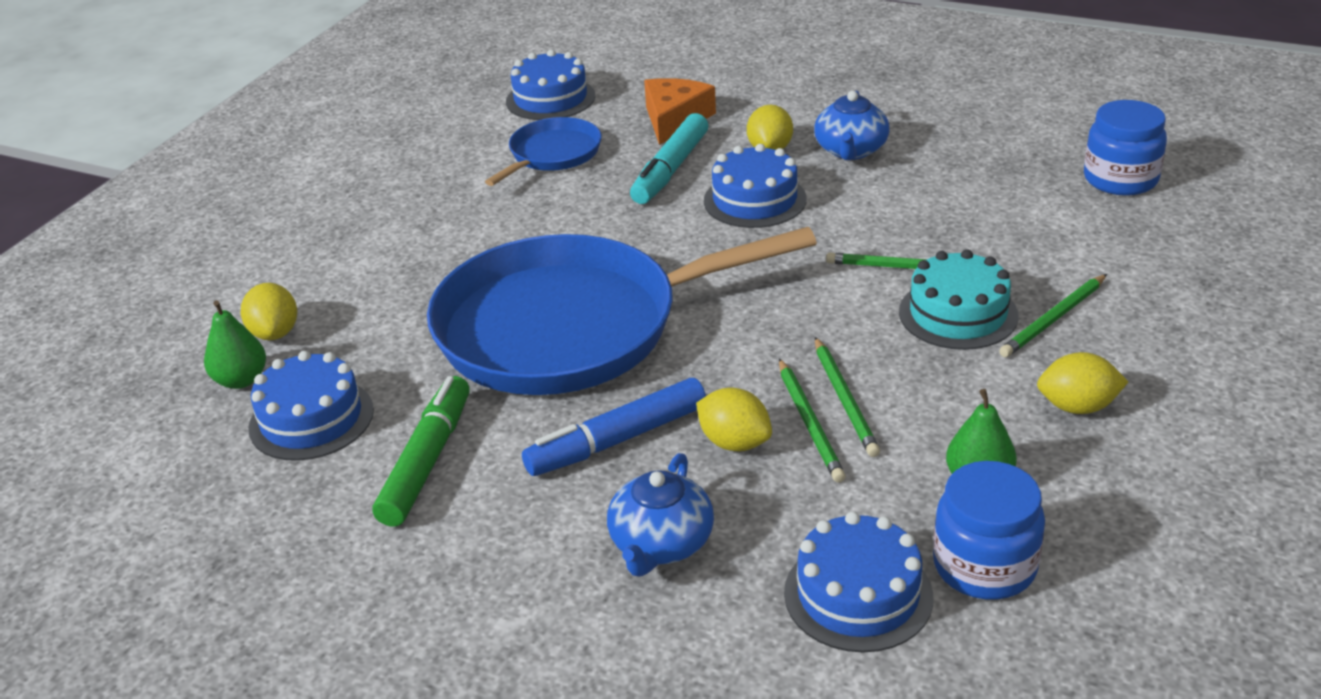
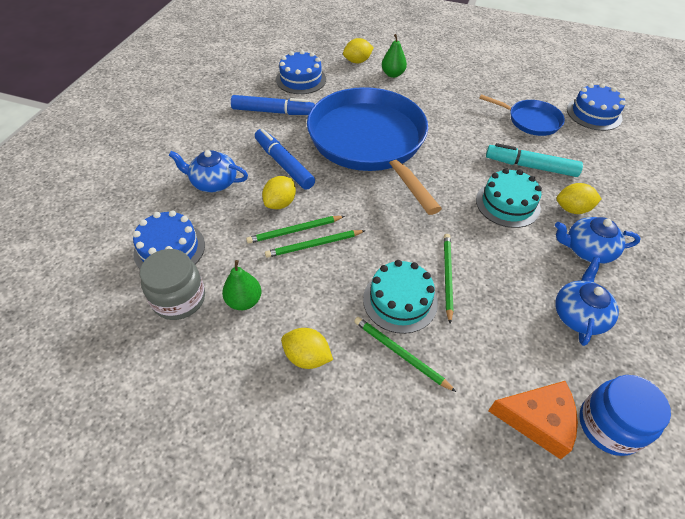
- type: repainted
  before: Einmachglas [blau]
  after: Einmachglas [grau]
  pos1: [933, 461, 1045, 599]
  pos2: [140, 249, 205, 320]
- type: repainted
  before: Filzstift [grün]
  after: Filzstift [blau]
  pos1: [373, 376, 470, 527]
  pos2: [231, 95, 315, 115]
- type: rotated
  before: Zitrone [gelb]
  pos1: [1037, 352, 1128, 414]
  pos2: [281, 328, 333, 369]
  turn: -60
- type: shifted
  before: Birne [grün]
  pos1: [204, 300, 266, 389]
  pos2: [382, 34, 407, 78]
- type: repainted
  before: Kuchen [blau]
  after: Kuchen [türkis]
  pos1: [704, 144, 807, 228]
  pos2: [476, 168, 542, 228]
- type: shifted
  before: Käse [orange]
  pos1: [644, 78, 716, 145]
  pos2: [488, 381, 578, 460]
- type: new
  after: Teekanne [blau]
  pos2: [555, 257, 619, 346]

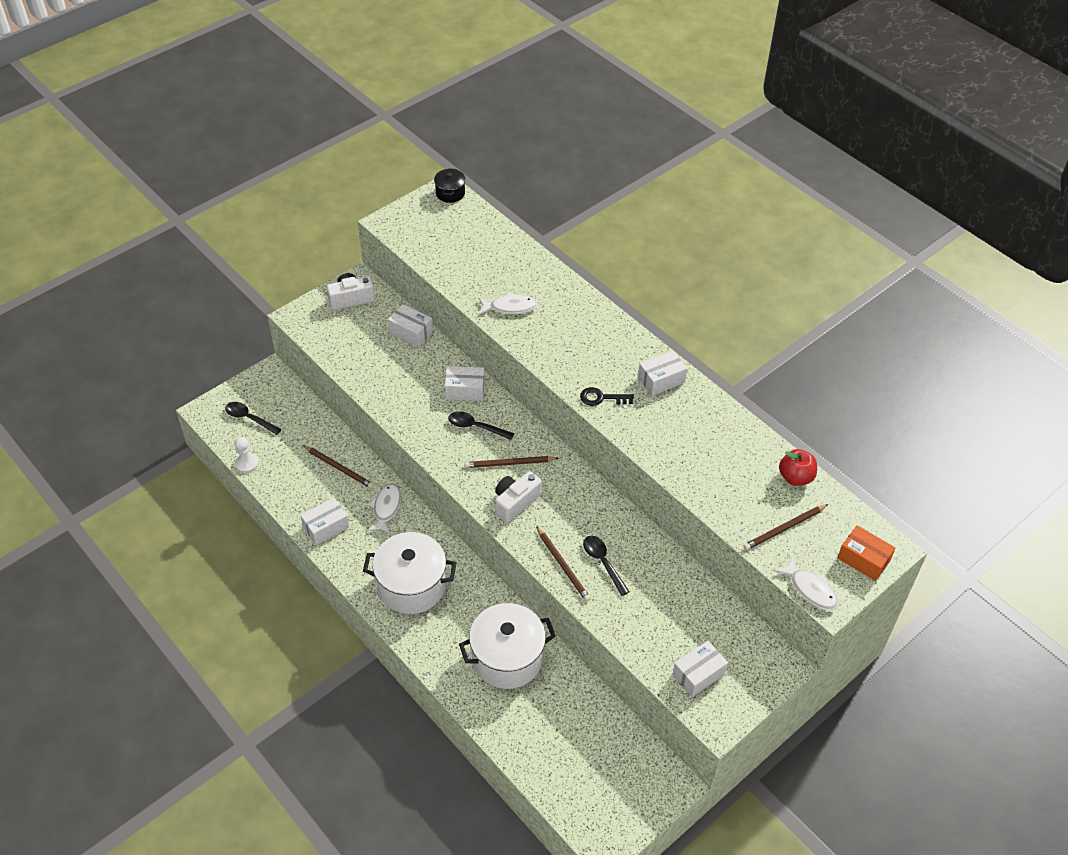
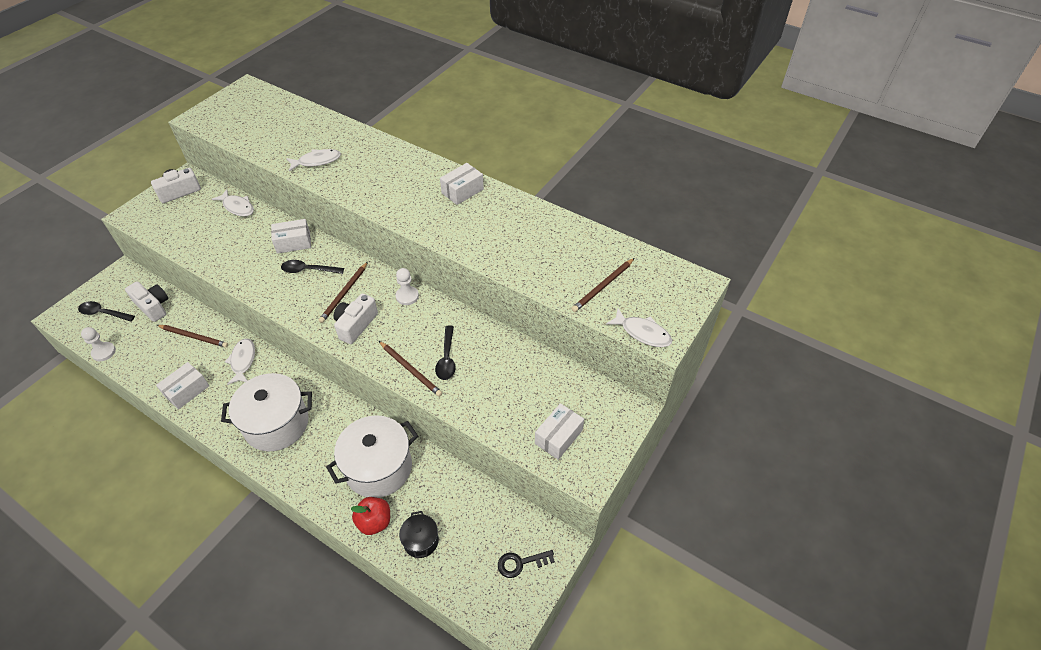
- type: new
  after: Kamera [weiß]
  pos2: [125, 281, 168, 322]
- type: swapped
  before: Schachtel [weiß]
  after: Fisch [weiß]
  pos1: [388, 304, 433, 347]
  pos2: [212, 189, 254, 217]
- type: rotated
  before: Bleistift [braun]
  pos1: [464, 456, 559, 468]
  pos2: [319, 262, 368, 323]
  turn: -45
- type: shifted
  before: Apfel [rot]
  pos1: [779, 449, 817, 486]
  pos2: [351, 497, 390, 535]
- type: new
  after: Bauer [weiß]
  pos2: [396, 268, 419, 305]
- type: shifted
  before: Kochtopf [schwarz]
  pos1: [434, 168, 465, 203]
  pos2: [399, 511, 439, 558]
- type: rotated
  before: Löffel [schwarz]
  pos1: [583, 536, 629, 596]
  pos2: [435, 326, 456, 380]
  turn: -135
- type: shifted
  before: Schlüssel [schwarz]
  pos1: [580, 387, 634, 406]
  pos2: [498, 550, 555, 578]
- type: gone
  before: Schachtel [orange]
  pos1: [837, 525, 896, 581]

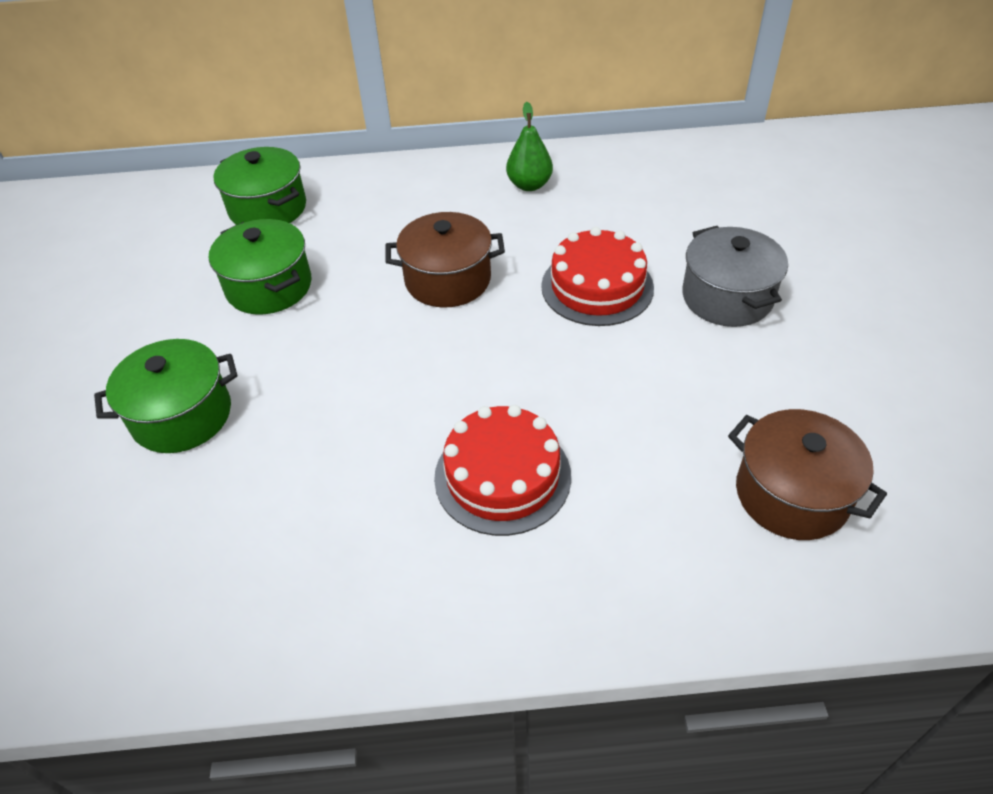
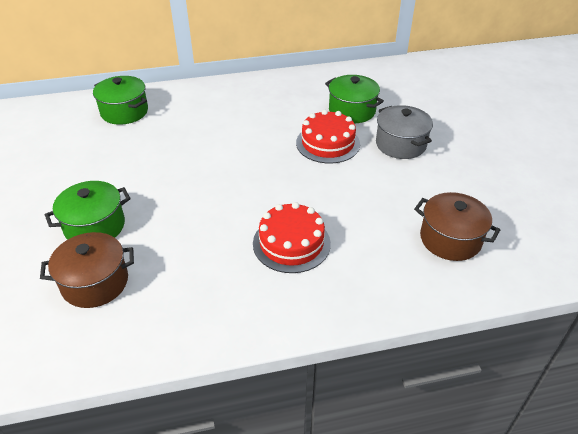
- type: shifted
  before: Kochtopf [braun]
  pos1: [385, 212, 505, 307]
  pos2: [40, 232, 134, 308]
- type: shifted
  before: Kochtopf [grün]
  pos1: [209, 219, 312, 315]
  pos2: [325, 75, 384, 123]
- type: gone
  before: Birne [grün]
  pos1: [506, 102, 553, 191]

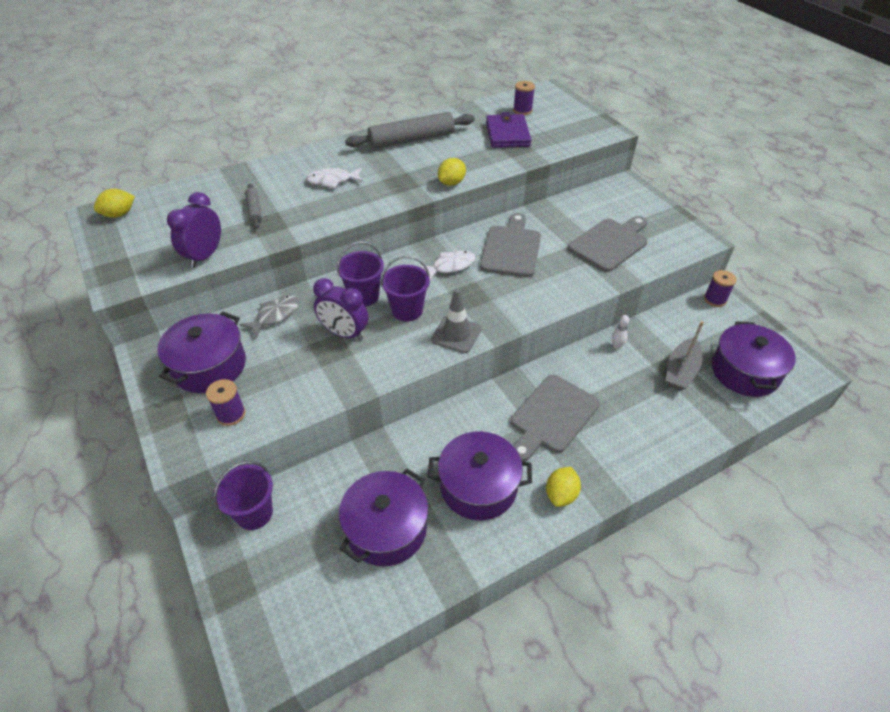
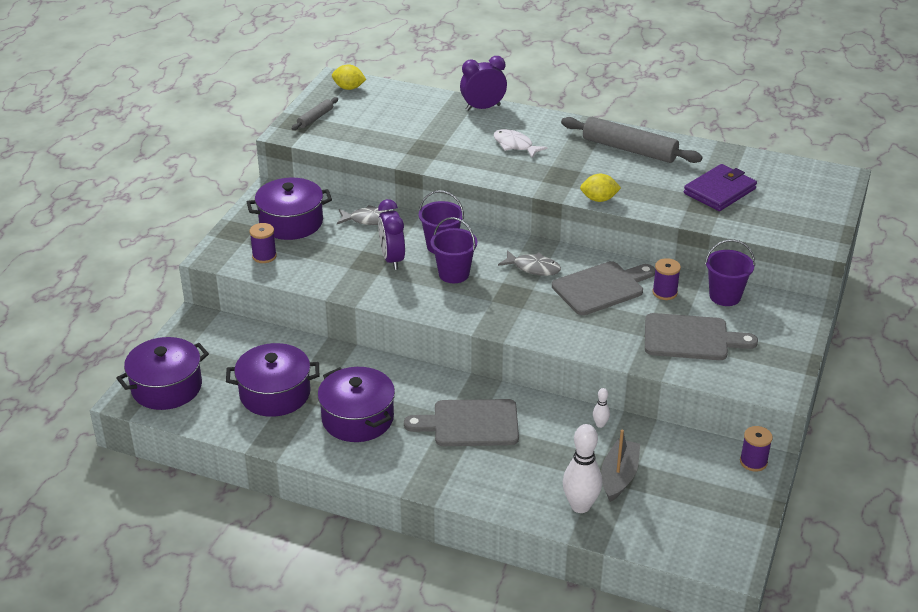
- type: shifted
  before: Kochtopf [lila]
  pos1: [712, 321, 796, 397]
  pos2: [116, 337, 209, 410]
- type: shifted
  before: Nudelholz [grau]
  pos1: [245, 184, 262, 229]
  pos2: [291, 97, 338, 130]
- type: shifted
  before: Wecker [lila]
  pos1: [167, 192, 221, 268]
  pos2: [460, 56, 507, 111]
- type: repainted
  before: Fisch [weiß]
  after: Fisch [grau]
  pos1: [418, 250, 476, 280]
  pos2: [498, 250, 561, 276]
- type: new
  after: Bowlingkegel [weiß]
  pos2: [563, 424, 602, 513]
- type: rotated
  before: Boot [grau]
  pos1: [666, 321, 704, 391]
  pos2: [601, 430, 640, 502]
  turn: 120
- type: shifted
  before: Garnrolle [lila]
  pos1: [513, 81, 535, 115]
  pos2: [652, 258, 681, 300]
- type: shifted
  before: Eimer [lila]
  pos1: [214, 461, 273, 530]
  pos2: [705, 239, 755, 306]
- type: gone
  before: Leitkegel [grau]
  pos1: [431, 288, 482, 353]
- type: gone
  before: Zitrone [gelb]
  pos1: [546, 467, 581, 507]

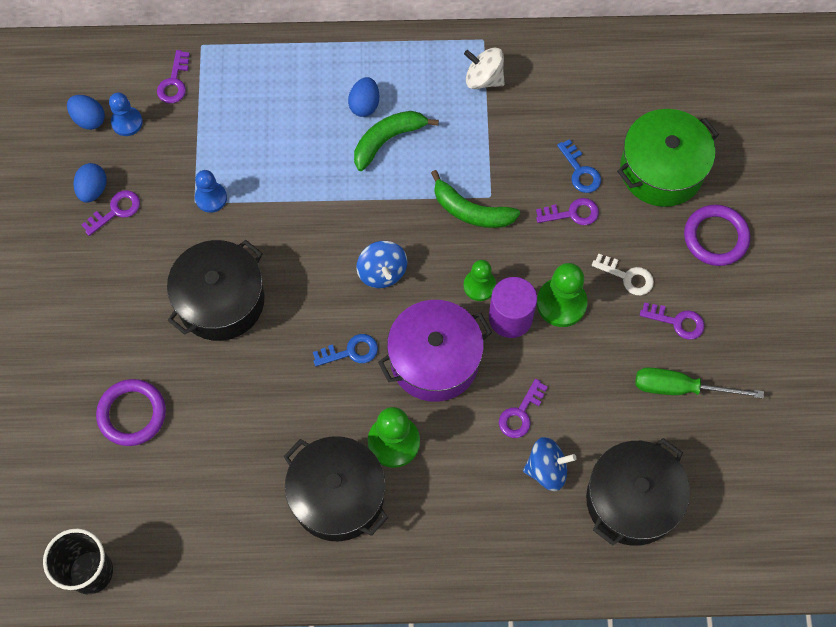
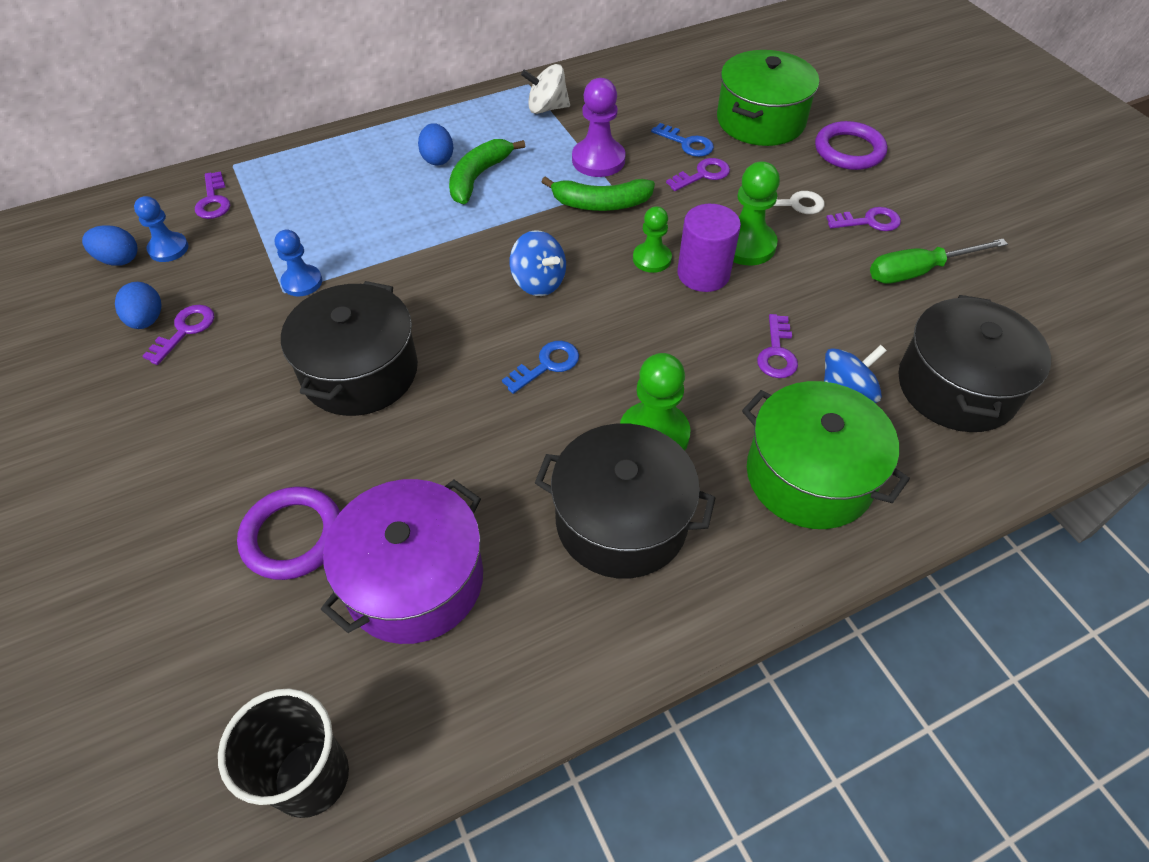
- type: shifted
  before: Kochtopf [lila]
  pos1: [378, 300, 492, 402]
  pos2: [321, 479, 483, 644]
- type: new
  after: Bauer [lila]
  pos2: [572, 78, 626, 177]
- type: new
  after: Kochtopf [grün]
  pos2: [742, 381, 910, 529]

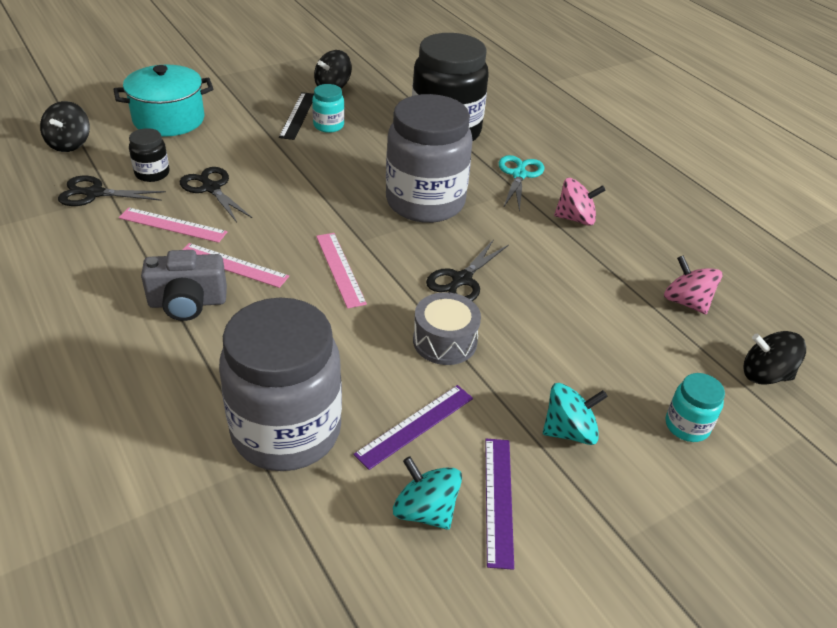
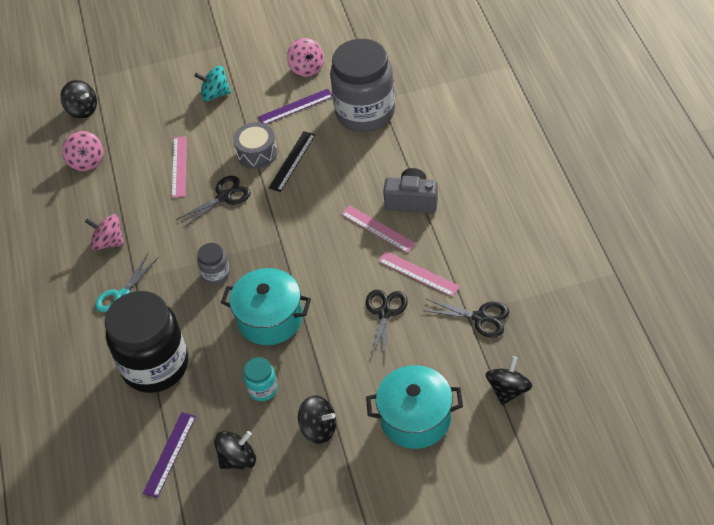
- type: shifted
  before: Lineal [lila]
  pos1: [485, 439, 514, 570]
  pos2: [143, 412, 196, 498]
- type: shifted
  before: Lineal [rosa]
  pos1: [316, 233, 367, 309]
  pos2: [172, 136, 187, 198]
- type: scaled
  before: Einmachglas [grau]
  pos1: [386, 94, 473, 223]
  pos2: [197, 243, 230, 285]
  scale: 0.43
- type: new
  after: Kochtopf [türkis]
  pos2: [221, 268, 311, 345]
- type: shifted
  before: Lineal [schwarz]
  pos1: [279, 92, 314, 140]
  pos2: [269, 131, 315, 192]
- type: repainted
  before: Kreisel [türkis]
  after: Kreisel [rosa]
  pos1: [393, 457, 462, 530]
  pos2: [287, 38, 324, 77]
- type: new
  after: Kreisel [schwarz]
  pos2: [298, 396, 336, 444]
- type: rotated
  before: Schere [schwarz]
  pos1: [179, 167, 252, 222]
  pos2: [366, 290, 408, 361]
  turn: -150
- type: gone
  before: Einmachglas [schwarz]
  pos1: [129, 128, 169, 182]
- type: gone
  before: Einmachglas [türkis]
  pos1: [666, 373, 725, 442]

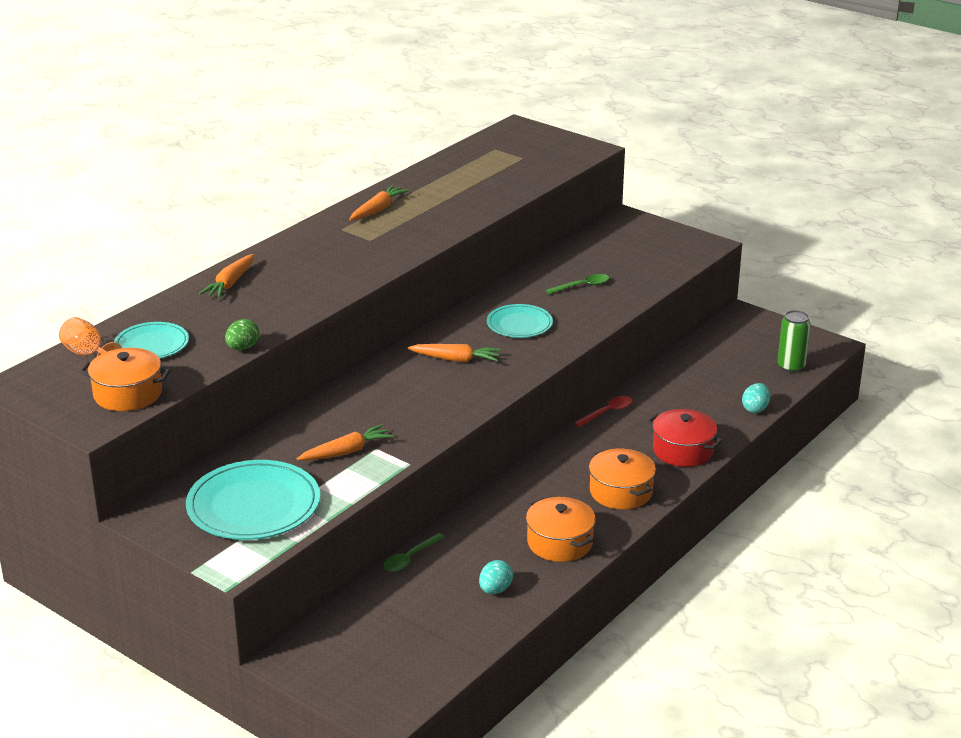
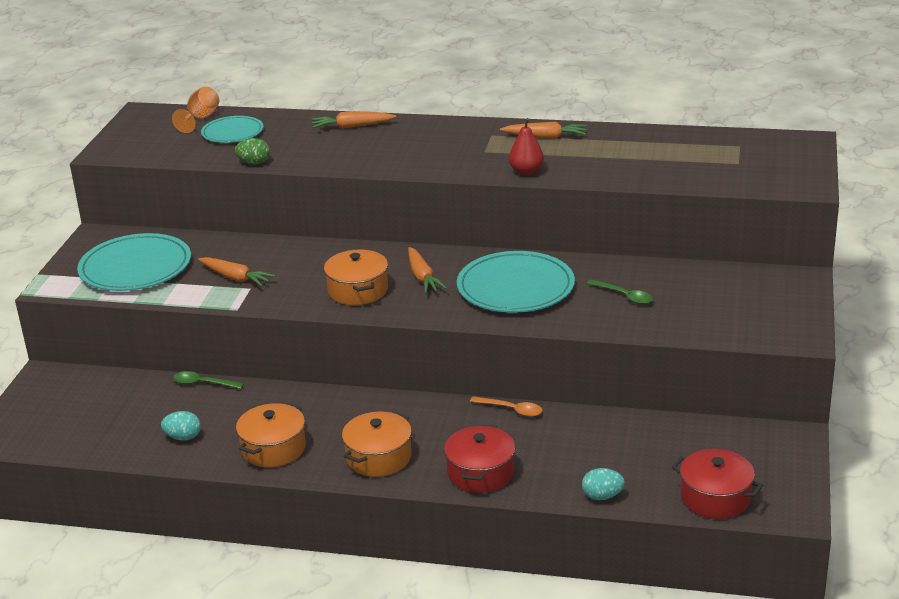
- type: shifted
  before: Kochtopf [orange]
  pos1: [80, 348, 171, 411]
  pos2: [324, 249, 388, 305]
- type: scaled
  before: Teller [türkis]
  pos1: [487, 304, 553, 338]
  pos2: [457, 251, 575, 313]
  scale: 1.69
- type: repainted
  before: Löffel [rot]
  after: Löffel [orange]
  pos1: [575, 396, 632, 427]
  pos2: [470, 396, 543, 417]
- type: new
  after: Birne [rot]
  pos2: [509, 118, 544, 175]
- type: swapped
  before: Dose [grün]
  after: Kochtopf [rot]
  pos1: [777, 310, 811, 373]
  pos2: [672, 449, 763, 519]

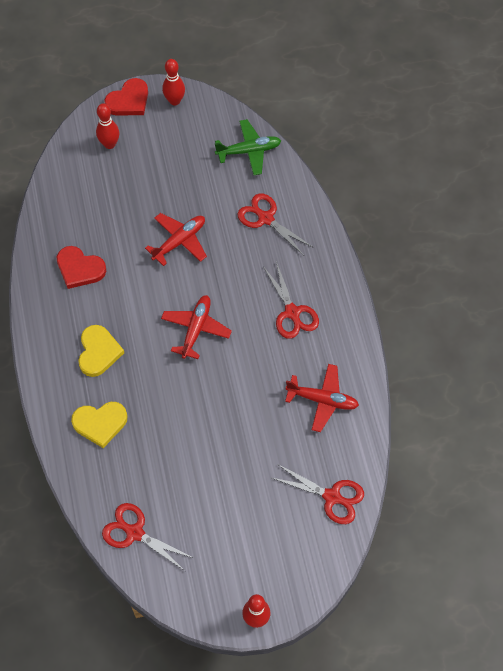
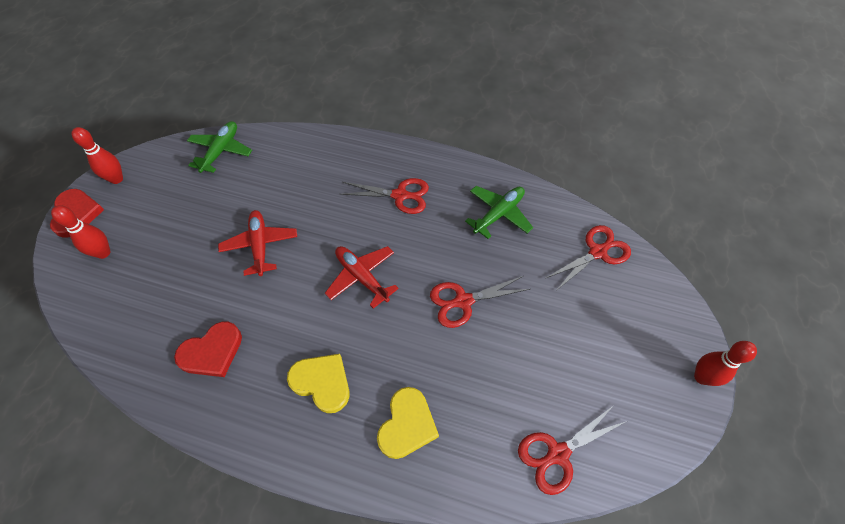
- type: shifted
  before: Schere [rot]
  pos1: [237, 194, 313, 256]
  pos2: [430, 276, 530, 328]
- type: repainted
  before: Flugzeug [rot]
  after: Flugzeug [grün]
  pos1: [285, 364, 359, 432]
  pos2: [465, 186, 533, 239]

